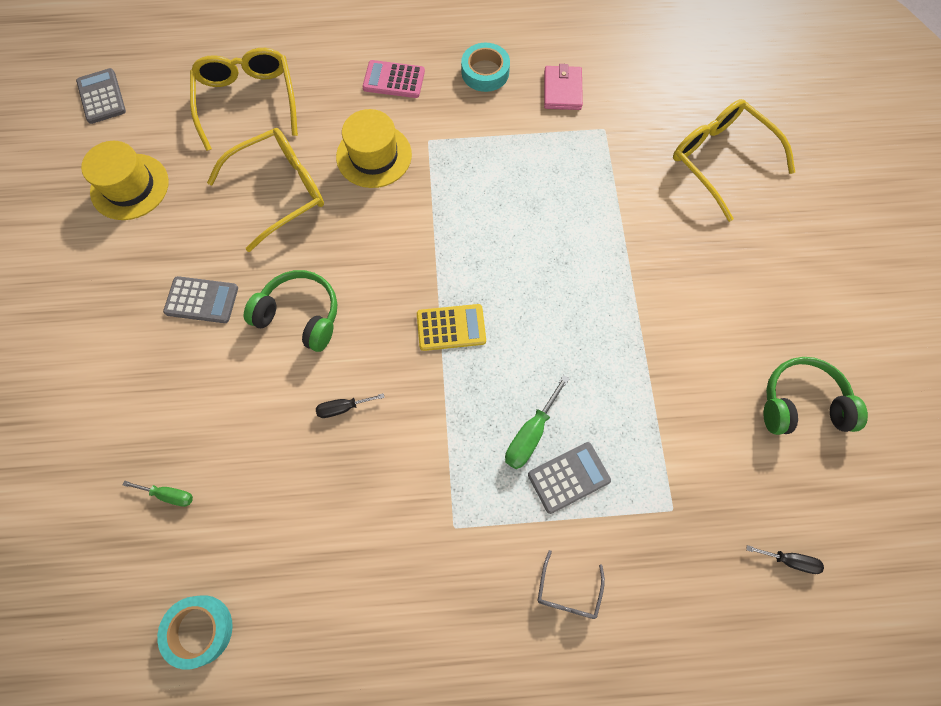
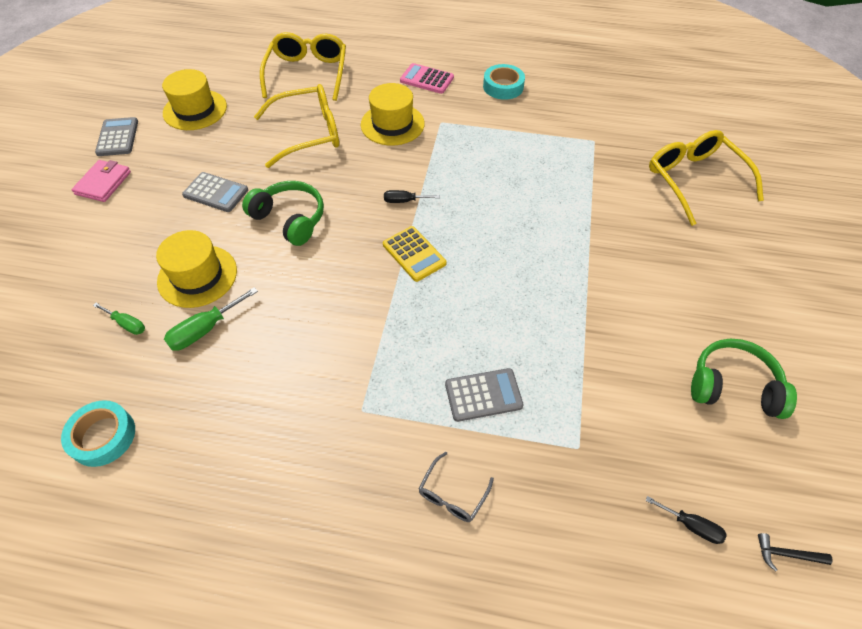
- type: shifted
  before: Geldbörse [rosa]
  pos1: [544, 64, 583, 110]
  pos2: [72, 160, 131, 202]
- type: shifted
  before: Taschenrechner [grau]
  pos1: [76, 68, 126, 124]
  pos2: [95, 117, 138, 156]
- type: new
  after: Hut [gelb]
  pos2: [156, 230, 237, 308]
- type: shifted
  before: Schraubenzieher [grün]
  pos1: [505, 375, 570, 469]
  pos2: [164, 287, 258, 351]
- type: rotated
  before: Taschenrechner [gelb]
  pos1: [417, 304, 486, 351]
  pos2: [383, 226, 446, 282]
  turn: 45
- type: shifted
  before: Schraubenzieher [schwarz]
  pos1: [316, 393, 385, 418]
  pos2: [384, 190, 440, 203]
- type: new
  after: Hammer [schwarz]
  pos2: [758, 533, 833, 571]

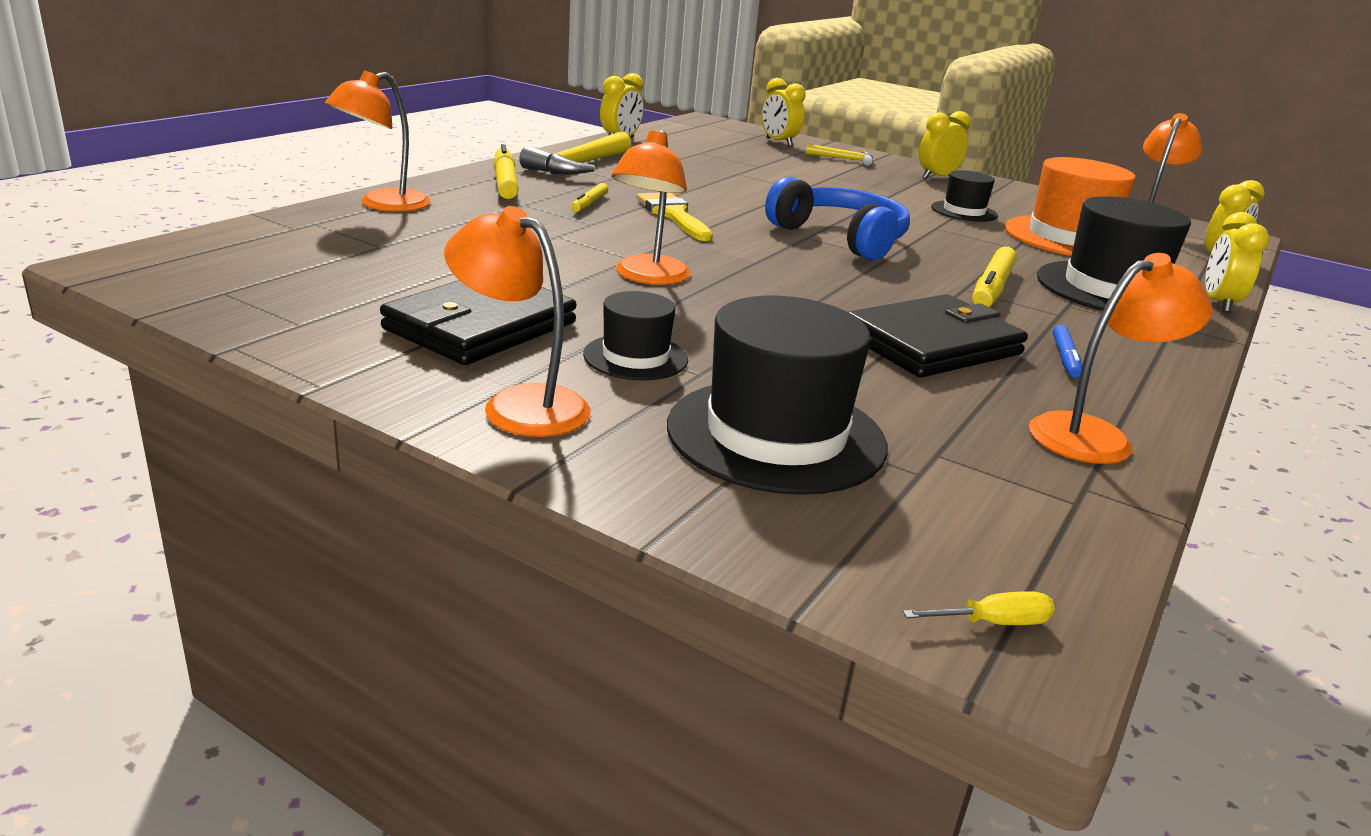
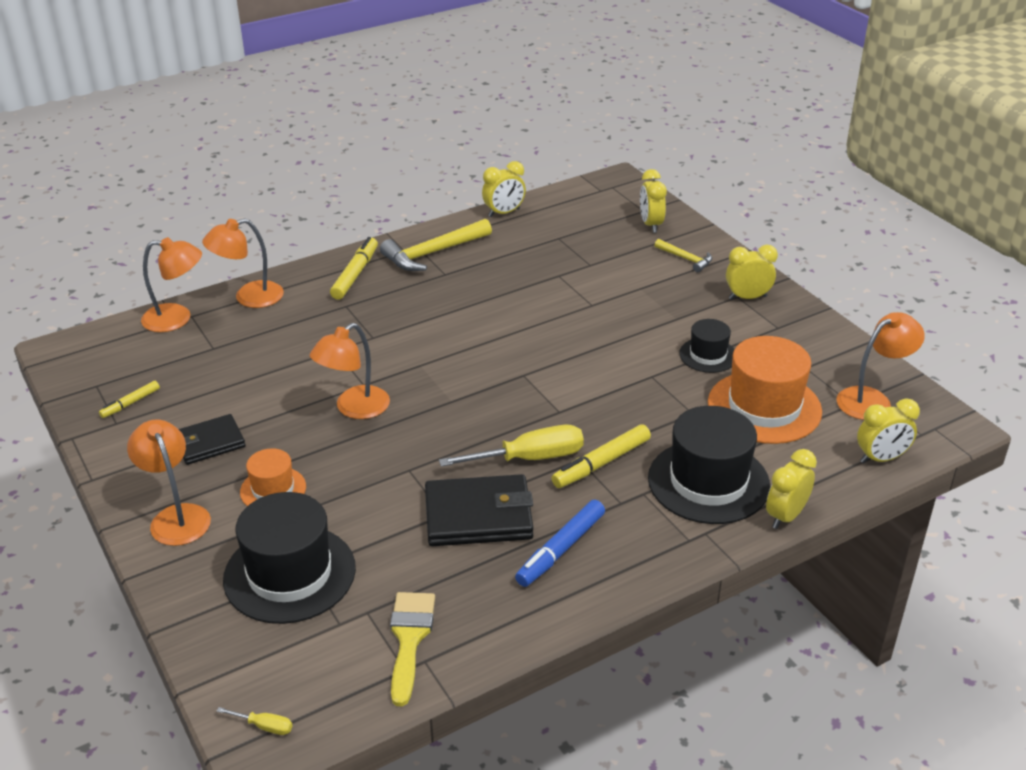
- type: shifted
  before: Filzstift [gelb]
  pos1: [571, 183, 608, 212]
  pos2: [99, 381, 160, 418]
- type: shifted
  before: Lampe [orange]
  pos1: [1029, 253, 1212, 464]
  pos2: [141, 237, 202, 332]
- type: scaled
  before: Geldbörse [schwarz]
  pos1: [380, 280, 577, 365]
  pos2: [179, 414, 246, 465]
  scale: 0.64
- type: repainted
  before: Hut [schwarz]
  after: Hut [orange]
  pos1: [583, 291, 688, 380]
  pos2: [240, 448, 306, 506]
- type: shifted
  before: Pinsel [gelb]
  pos1: [636, 192, 713, 241]
  pos2: [390, 592, 435, 706]
- type: new
  after: Schraubenzieher [gelb]
  pos2: [439, 425, 584, 467]
- type: scaled
  before: Filzstift [blau]
  pos1: [1053, 325, 1082, 378]
  pos2: [515, 500, 605, 587]
  scale: 1.72
- type: gone
  before: Kopfhörer [blau]
  pos1: [765, 176, 910, 260]

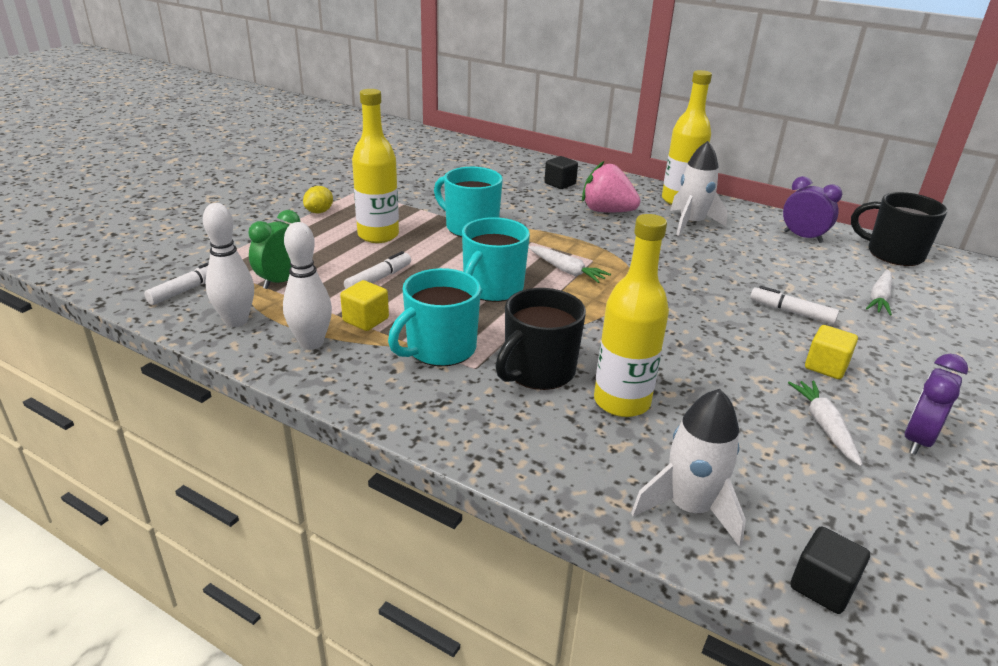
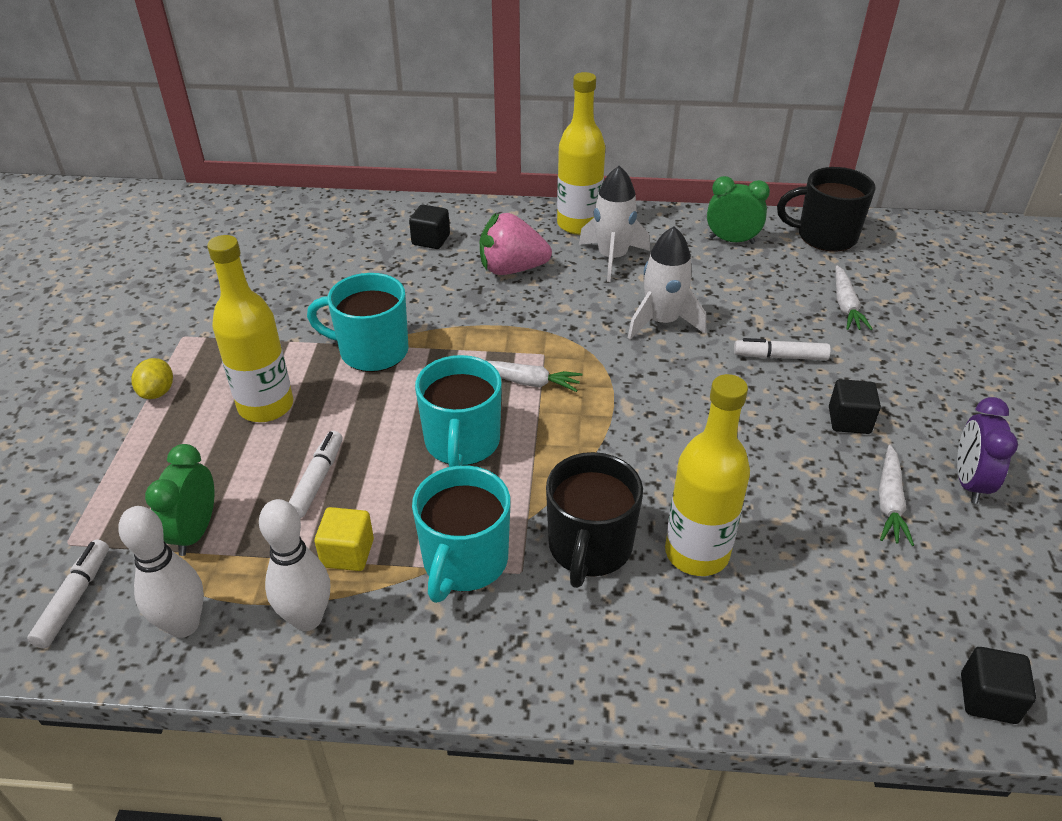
- type: shifted
  before: Rakete [weiß]
  pos1: [631, 389, 746, 547]
  pos2: [628, 226, 706, 339]
- type: repainted
  before: Wecker [lila]
  after: Wecker [grün]
  pos1: [783, 176, 842, 243]
  pos2: [707, 176, 770, 244]
- type: repainted
  before: Kubus [gelb]
  after: Kubus [schwarz]
  pos1: [805, 325, 858, 379]
  pos2: [829, 379, 881, 434]
- type: rotated
  before: Karotte [weiß]
  pos1: [788, 381, 863, 466]
  pos2: [879, 445, 914, 546]
  turn: -135

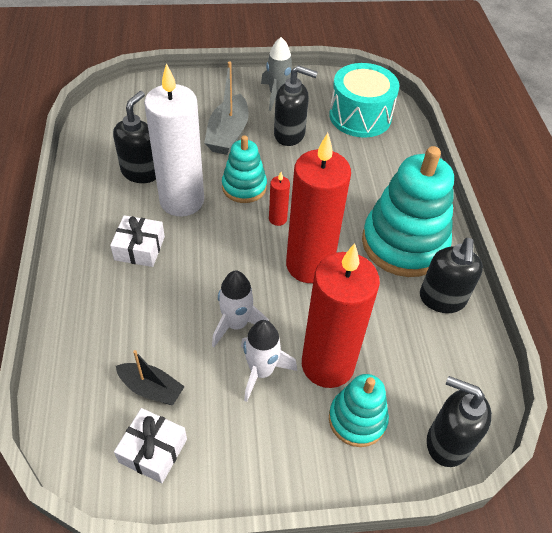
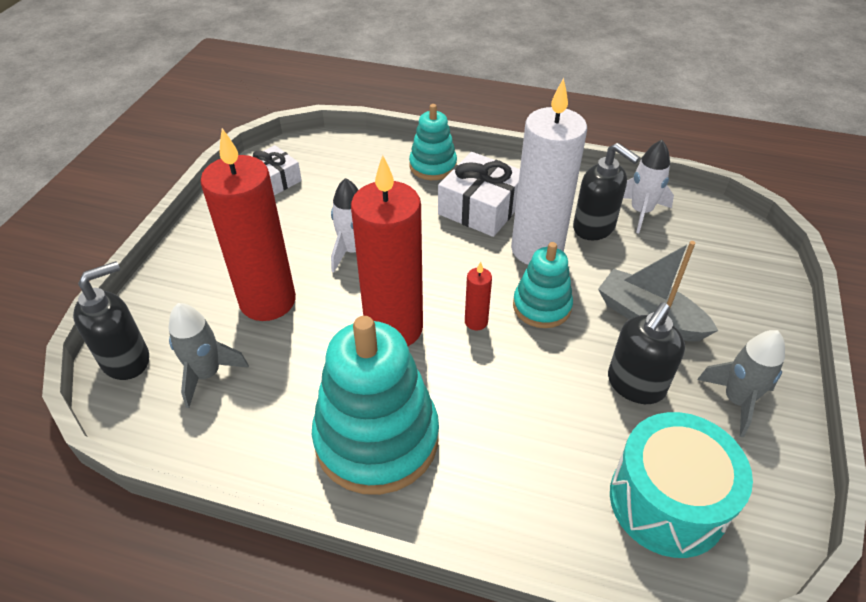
- type: new
  after: Rakete [grau]
  pos2: [169, 303, 249, 408]
- type: shifted
  before: Stapelspielzeug [türkis]
  pos1: [329, 374, 389, 447]
  pos2: [409, 104, 457, 180]
- type: scaled
  before: Geschenk [weiß]
  pos1: [110, 215, 165, 267]
  pos2: [438, 152, 520, 237]
  scale: 1.53
- type: shifted
  before: Rakete [weiß]
  pos1: [241, 320, 297, 402]
  pos2: [623, 140, 674, 233]
- type: gone
  before: Boot [schwarz]
  pos1: [116, 350, 185, 405]
- type: gone
  before: Seifenspender [schwarz]
  pos1: [420, 238, 483, 313]

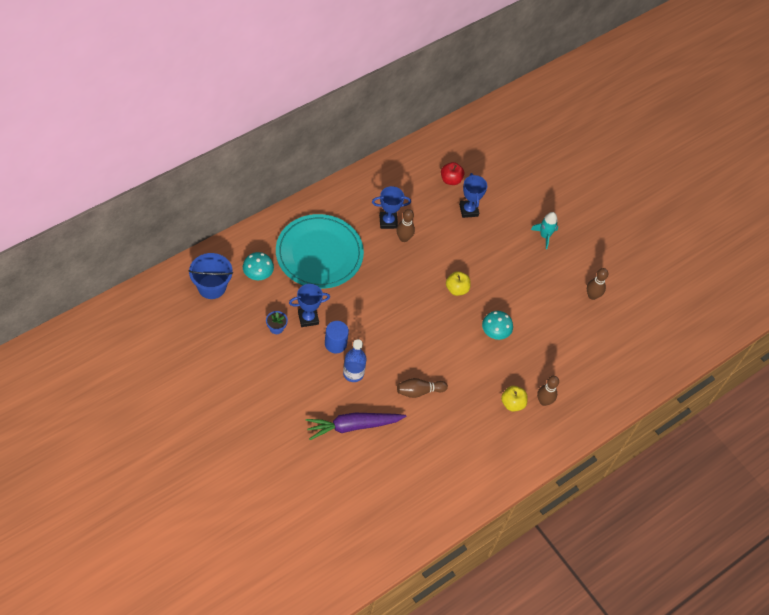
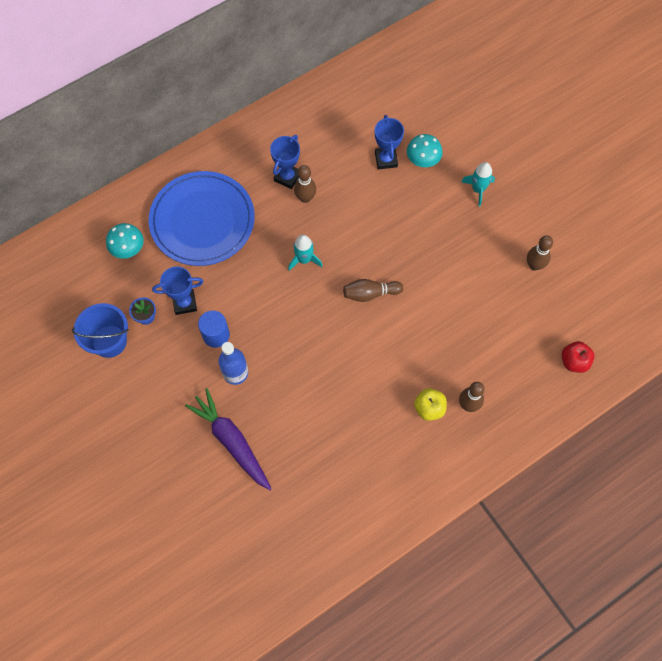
- type: shifted
  before: Eimer [blau]
  pos1: [188, 253, 233, 299]
  pos2: [72, 303, 129, 358]
- type: repainted
  before: Teller [türkis]
  after: Teller [blau]
  pos1: [276, 214, 364, 289]
  pos2: [149, 171, 255, 266]
- type: rotated
  before: Karotte [lila]
  pos1: [305, 413, 406, 440]
  pos2: [185, 388, 272, 490]
  turn: 60
- type: rotated
  before: Pokal [blau]
  pos1: [372, 186, 411, 229]
  pos2: [270, 135, 300, 189]
  turn: -60
- type: new
  after: Rakete [türkis]
  pos2: [288, 235, 323, 271]
- type: shifted
  before: Bowlingkegel [braun]
  pos1: [397, 378, 448, 398]
  pos2: [343, 279, 403, 302]
- type: shifted
  before: Pilz [türkis]
  pos1: [482, 311, 513, 340]
  pos2: [407, 134, 443, 167]
- type: shifted
  before: Apfel [rot]
  pos1: [441, 162, 464, 185]
  pos2: [562, 341, 595, 373]
- type: gone
  before: Apfel [gelb]
  pos1: [446, 271, 471, 296]

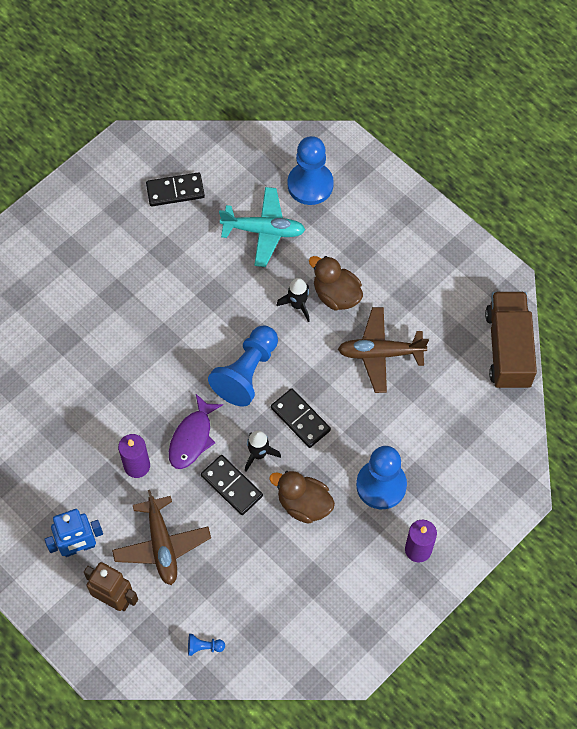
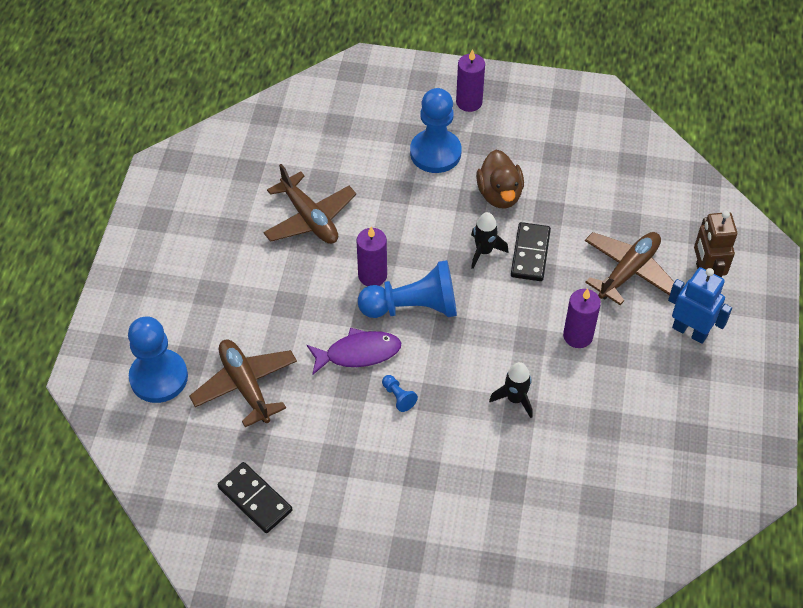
- type: repainted
  before: Flugzeug [türkis]
  after: Flugzeug [braun]
  pos1: [219, 187, 305, 267]
  pos2: [189, 340, 297, 427]
- type: shifted
  before: Fisch [lila]
  pos1: [169, 394, 223, 469]
  pos2: [307, 328, 401, 375]
- type: new
  after: Kerze [lila]
  pos2: [357, 227, 387, 286]
- type: shifted
  before: Bauer [blau]
  pos1: [188, 634, 225, 656]
  pos2: [382, 375, 418, 412]
- type: shifted
  before: Rakete [schwarz]
  pos1: [277, 278, 310, 322]
  pos2: [489, 362, 533, 418]
- type: gone
  before: Dominostein [schwarz]
  pos1: [271, 388, 331, 448]
- type: gone
  before: Ente [braun]
  pos1: [309, 256, 363, 310]
- type: gone
  before: Lastwagen [braun]
  pos1: [485, 292, 537, 389]

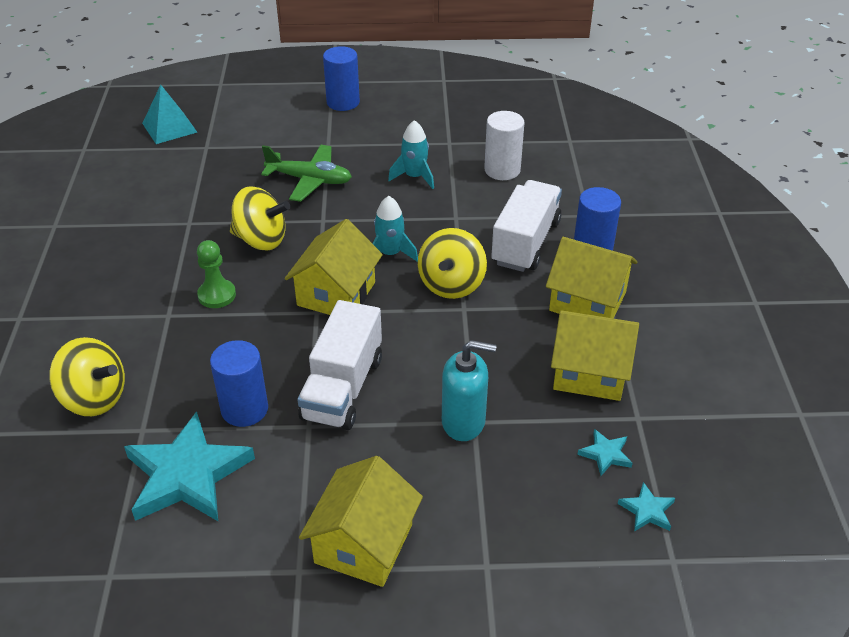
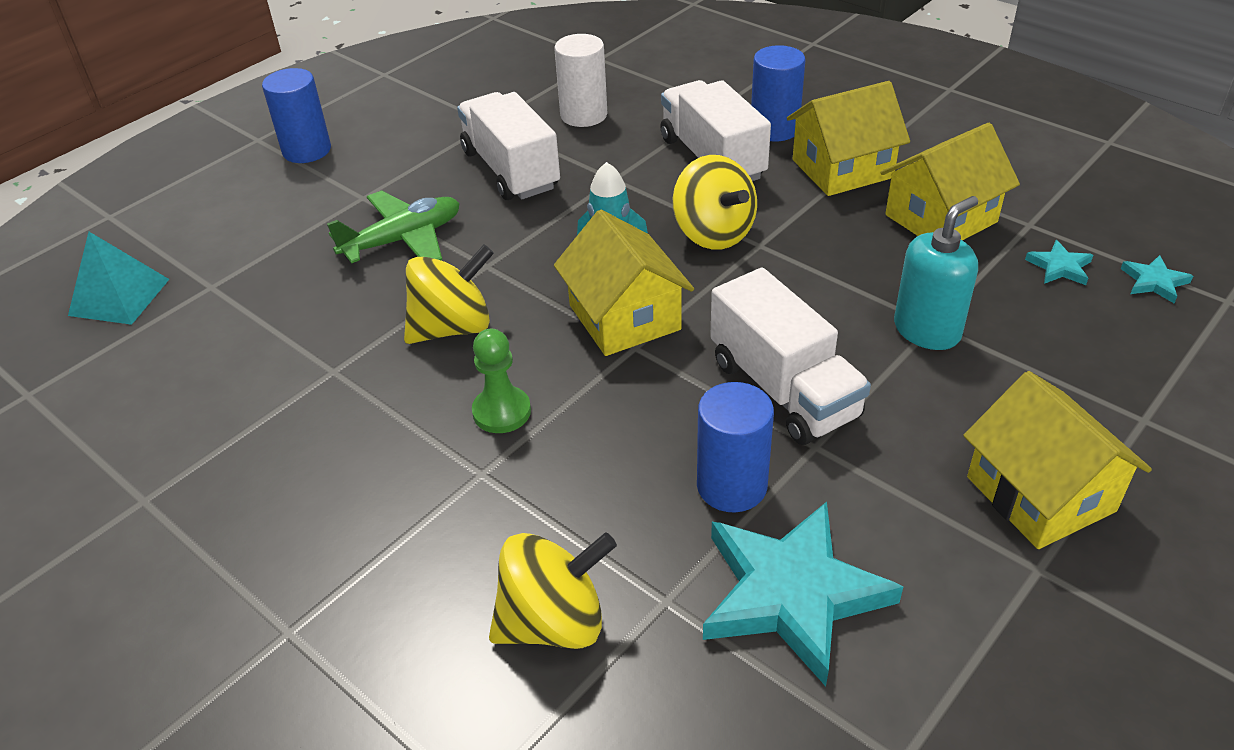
- type: swapped
  before: Rakete [türkis]
  after: Lastwagen [weiß]
  pos1: [388, 120, 434, 189]
  pos2: [457, 92, 560, 200]

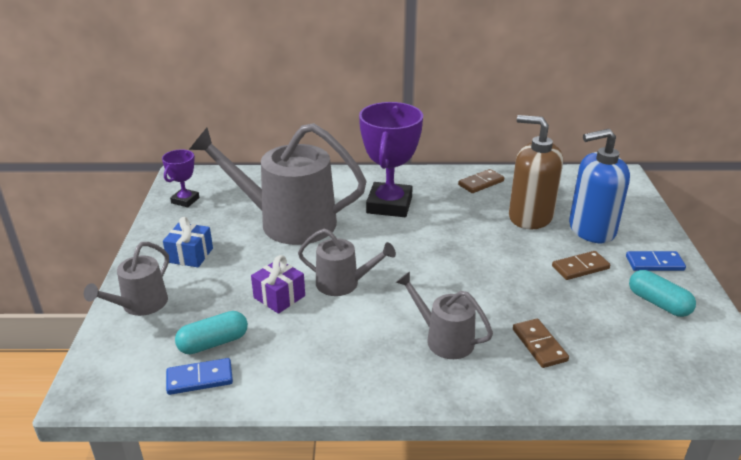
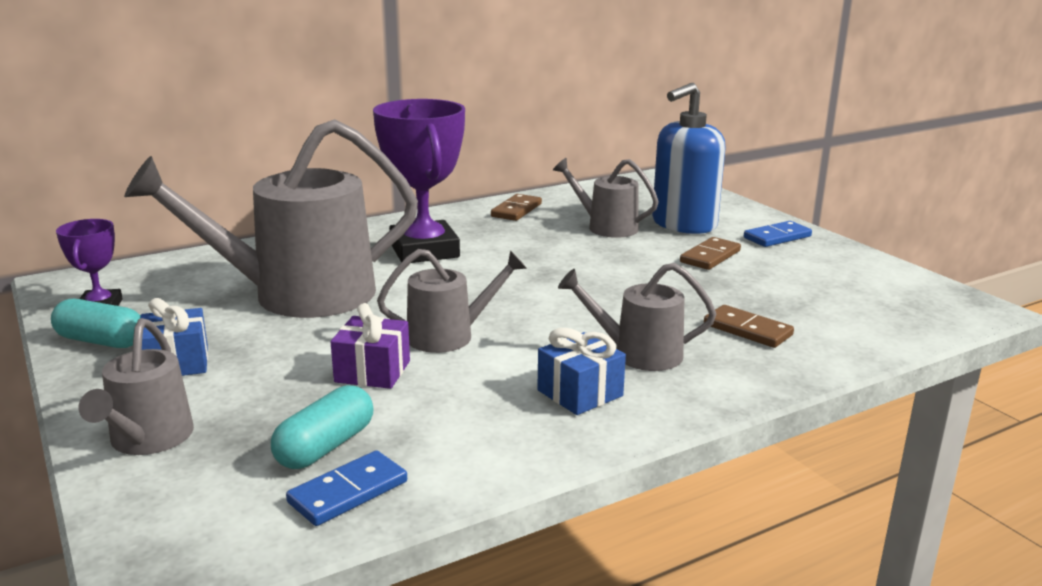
- type: shifted
  before: Kapsel [türkis]
  pos1: [629, 270, 696, 317]
  pos2: [51, 299, 140, 348]
- type: new
  after: Geschenk [blau]
  pos2: [537, 328, 626, 415]
- type: swapped
  before: Seifenspender [braun]
  after: Gießkanne [grau]
  pos1: [509, 115, 563, 230]
  pos2: [553, 158, 659, 238]

